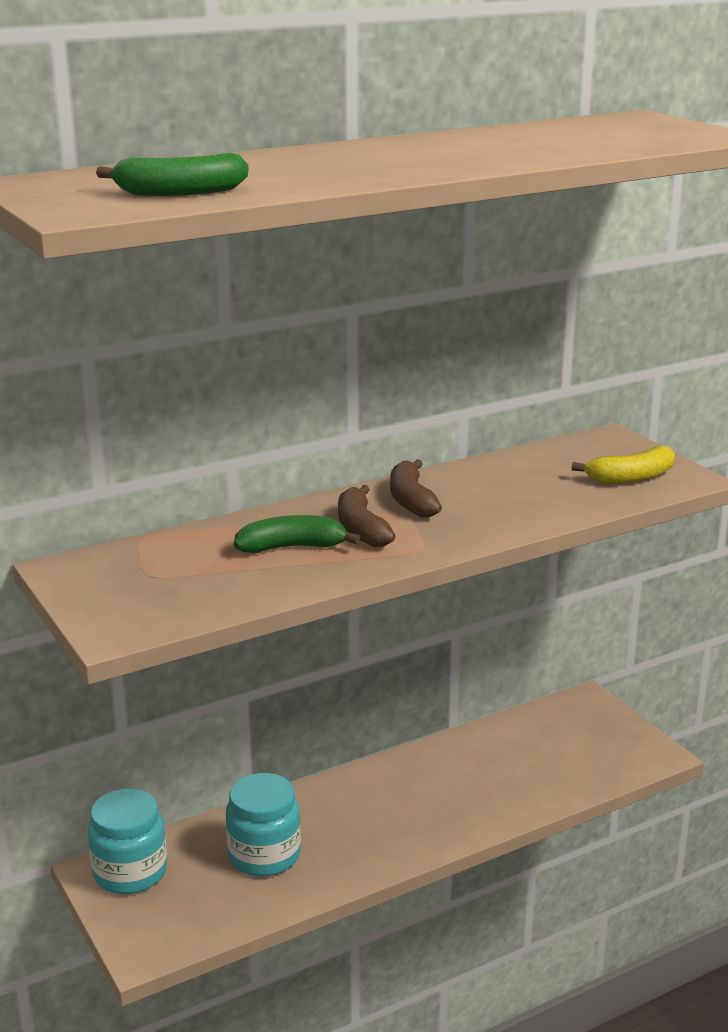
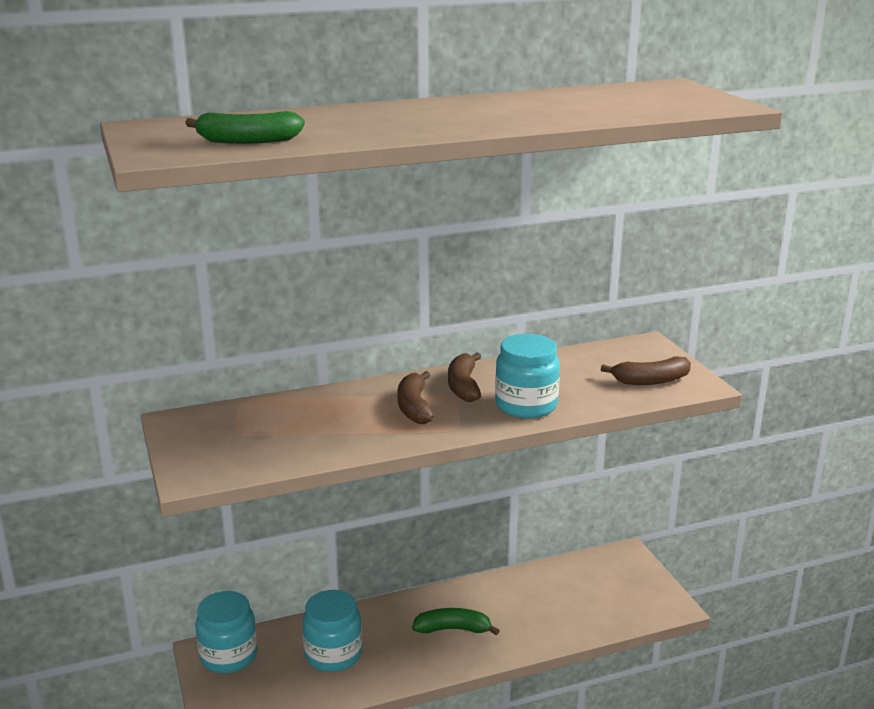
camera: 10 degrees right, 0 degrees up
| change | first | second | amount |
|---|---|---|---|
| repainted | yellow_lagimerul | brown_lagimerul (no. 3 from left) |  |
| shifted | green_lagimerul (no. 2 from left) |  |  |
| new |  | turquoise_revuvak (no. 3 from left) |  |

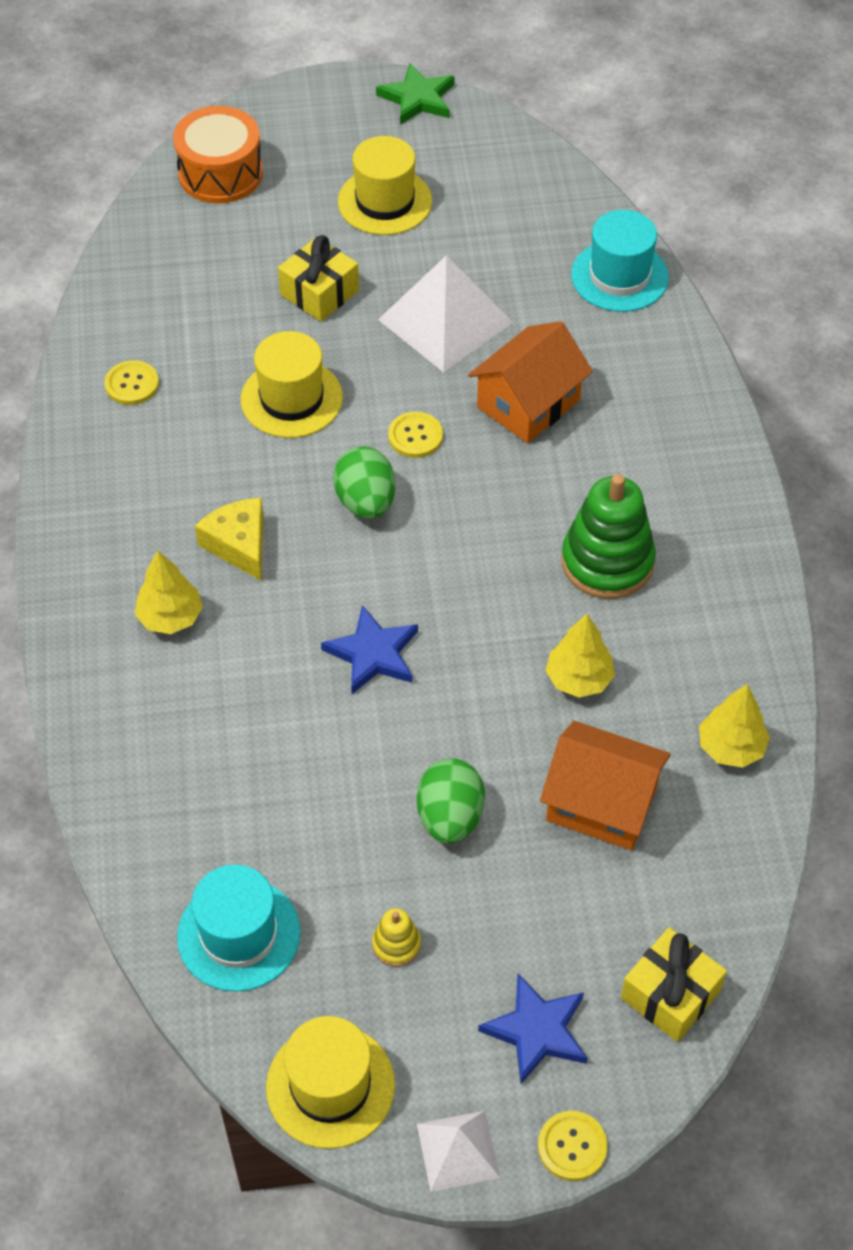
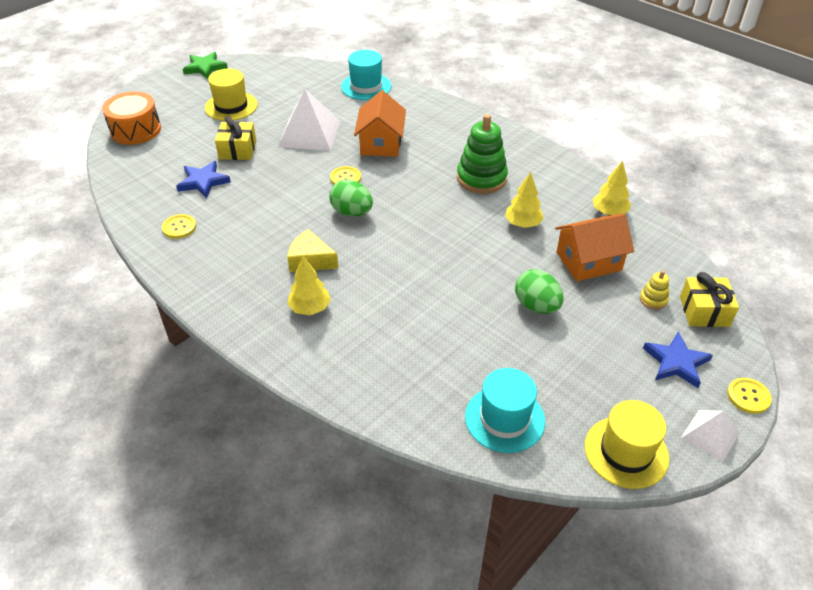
camera: 40 degrees left, 10 degrees down
| change | first | second | amount |
|---|---|---|---|
| gone | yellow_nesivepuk (no. 1 from left) |  |  |
| shifted | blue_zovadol (no. 1 from left) |  |  |
| shifted | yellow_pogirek |  |  |

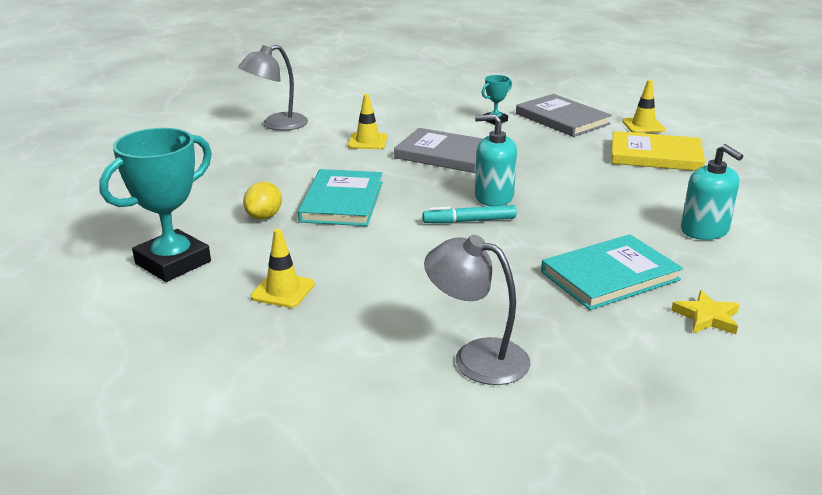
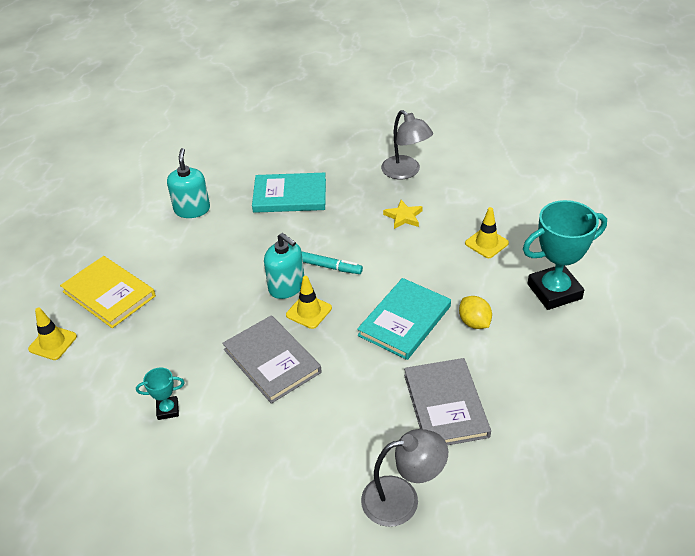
camera: 150 degrees left, 15 degrees up
| change | first | second | amount |
|---|---|---|---|
| shifted | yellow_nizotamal (no. 2 from left) |  |  |
| shifted | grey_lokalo (no. 2 from left) |  |  |
| rotated | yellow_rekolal |  | 75 degrees counterclockwise |
| shifted | yellow_zovadol |  |  |

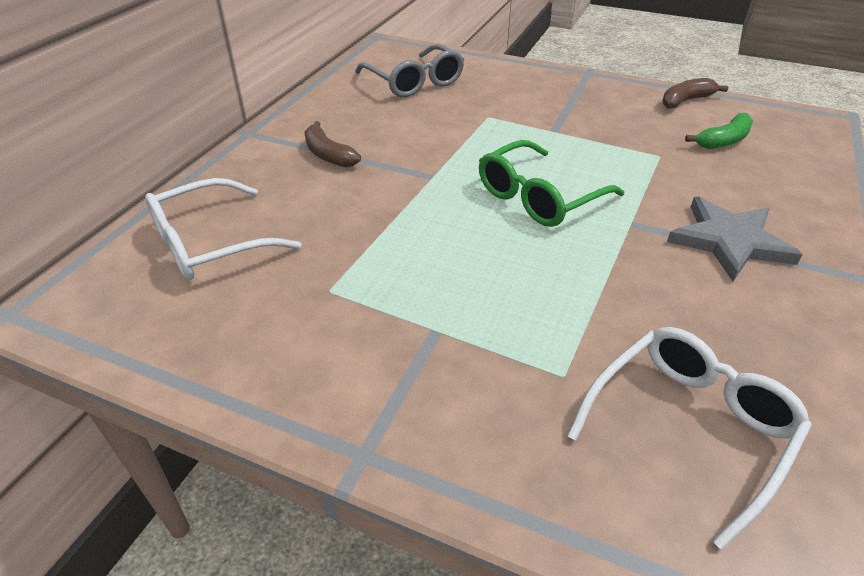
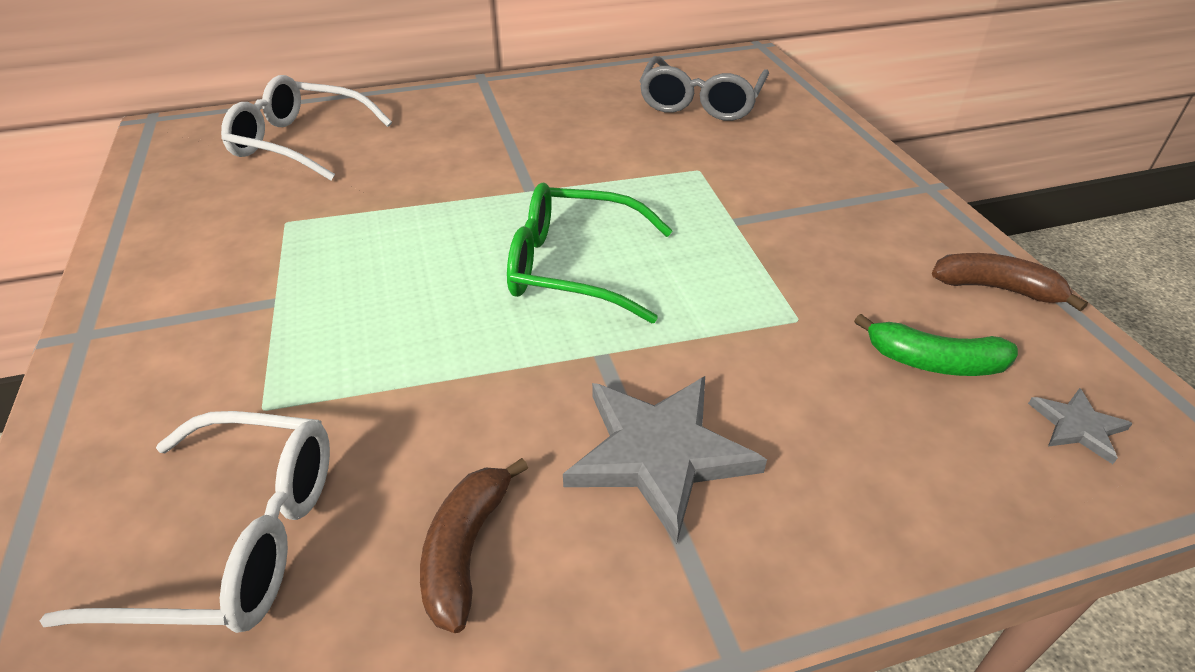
camera: 50 degrees right, 0 degrees up
| change | first | second | amount |
|---|---|---|---|
| shifted | brown_lagimerul (no. 1 from left) |  |  |
| new |  | grey_zovadol (no. 2 from left) |  |

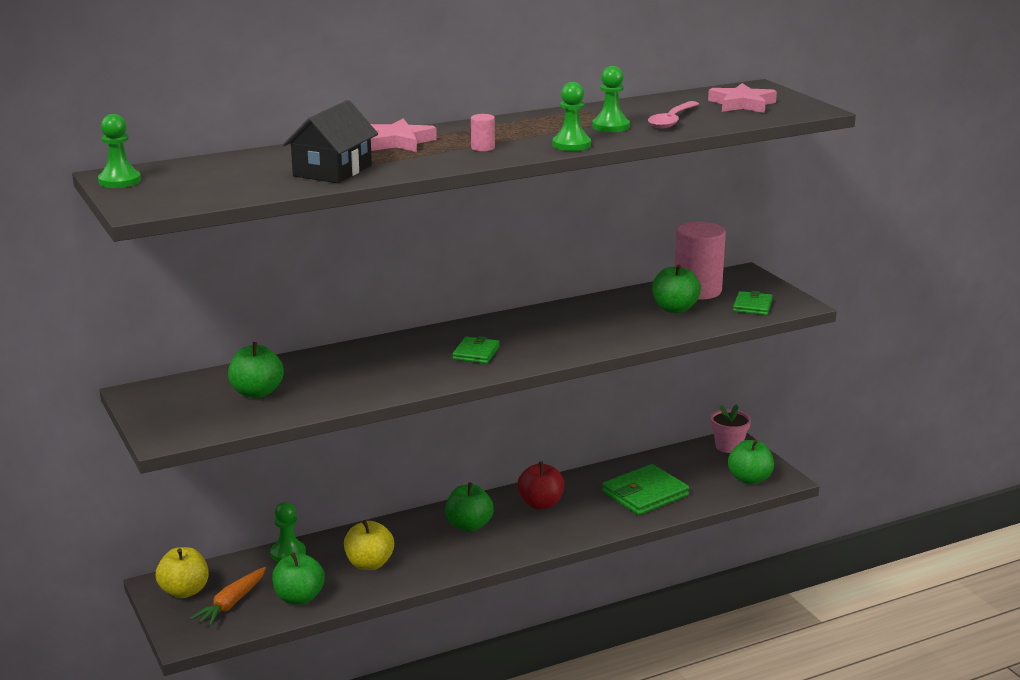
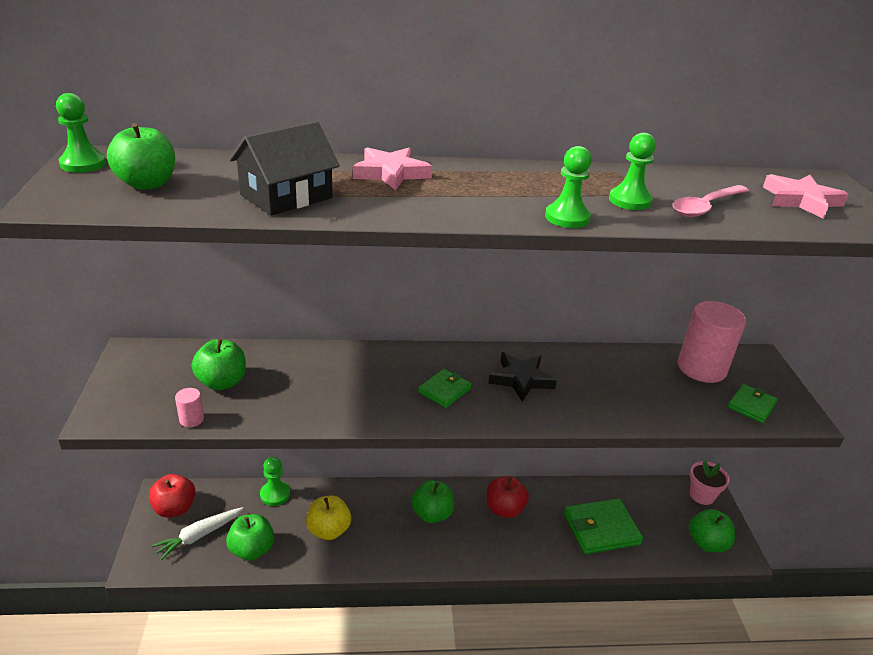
camera: 20 degrees right, 10 degrees up
| change | first | second | amount |
|---|---|---|---|
| shifted | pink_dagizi (no. 1 from left) |  |  |
| shifted | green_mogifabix (no. 4 from left in the first image) | green_mogifabix (no. 1 from left) |  |
| repainted | yellow_mogifabix (no. 1 from left) | red_mogifabix (no. 1 from left) |  |
| repainted | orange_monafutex | white_monafutex |  |
| new |  | black_zovadol |  |

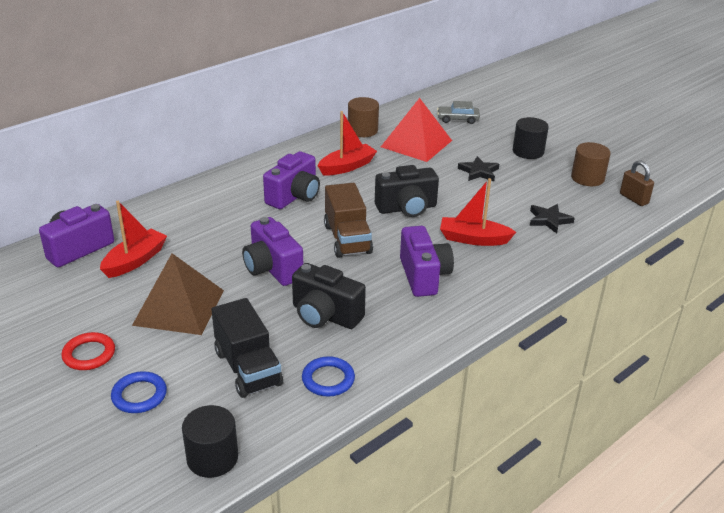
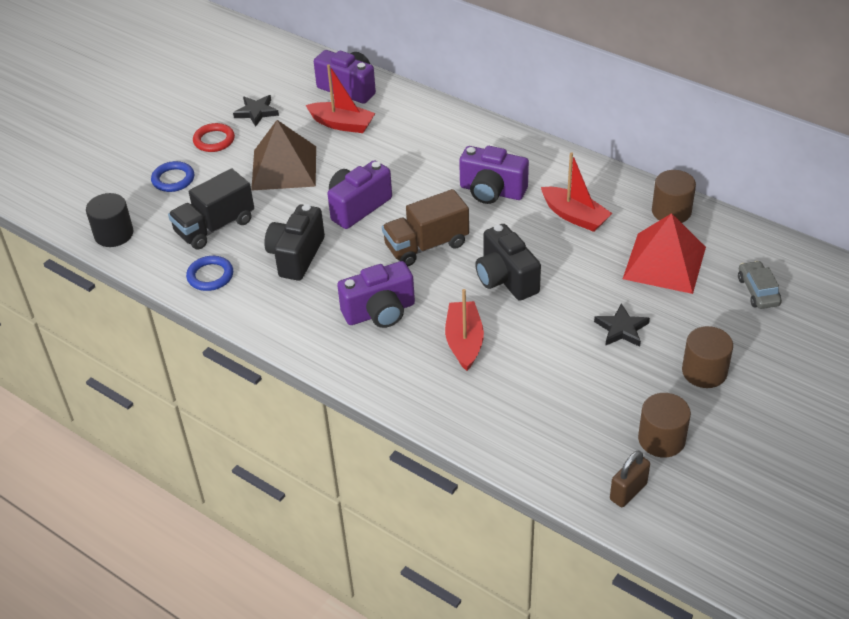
camera: 80 degrees right, 10 degrees up
| change | first | second | amount |
|---|---|---|---|
| repainted | black_dagizi (no. 2 from left) | brown_dagizi (no. 3 from left) |  |
| shifted | black_zovadol (no. 2 from left in the first image) | black_zovadol (no. 1 from left) |  |

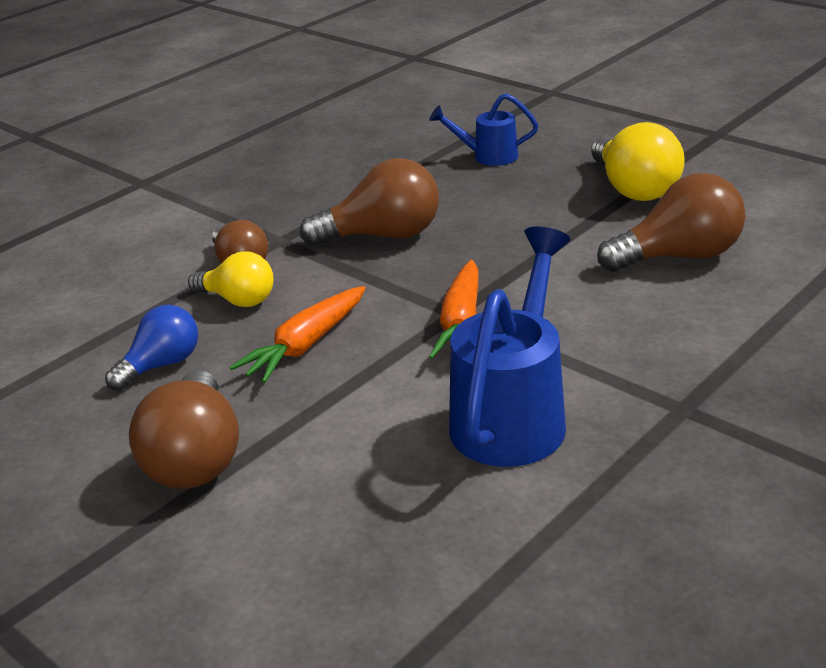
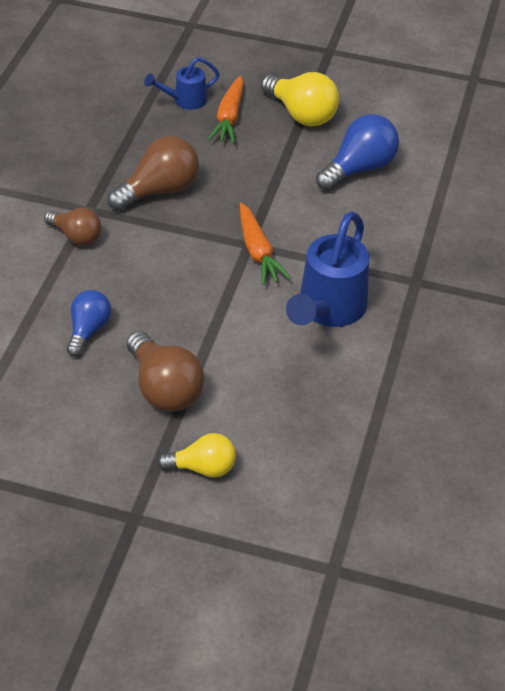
camera: 30 degrees left, 15 degrees up
| change | first | second | amount |
|---|---|---|---|
| repainted | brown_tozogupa (no. 4 from left) | blue_tozogupa (no. 2 from left) |  |
| rotated | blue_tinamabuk (no. 2 from left) |  | 150 degrees counterclockwise |
| shifted | yellow_tozogupa (no. 1 from left) |  |  |
| shifted | orange_monafutex (no. 1 from left) |  |  |

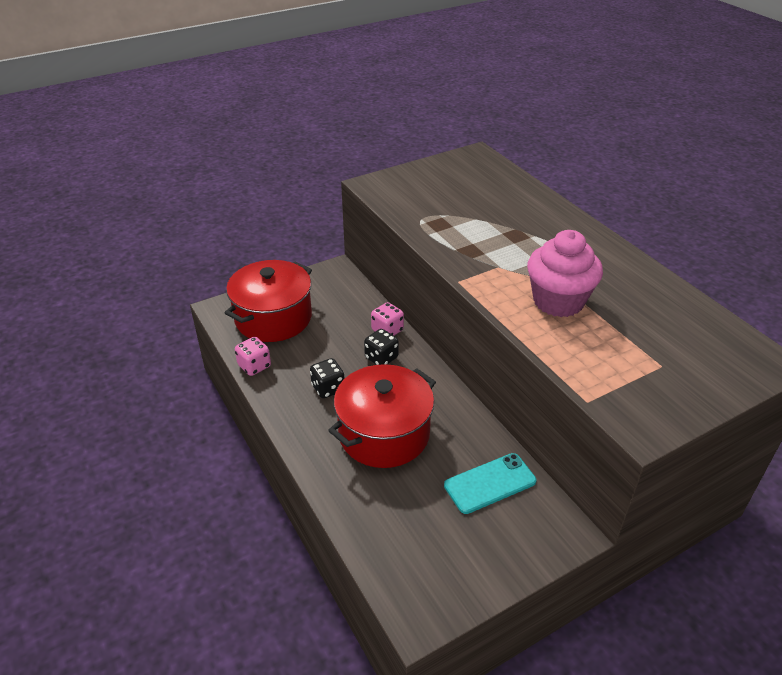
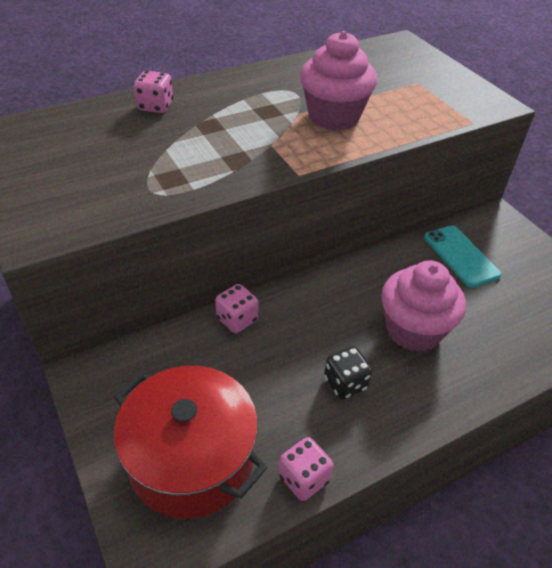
camera: 90 degrees left, 5 degrees up
| change | first | second | amount |
|---|---|---|---|
| gone | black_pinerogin (no. 2 from left) |  |  |
| swapped | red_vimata (no. 2 from left) | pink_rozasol (no. 2 from left) |  |
| new |  | pink_pinerogin (no. 1 from left) |  |

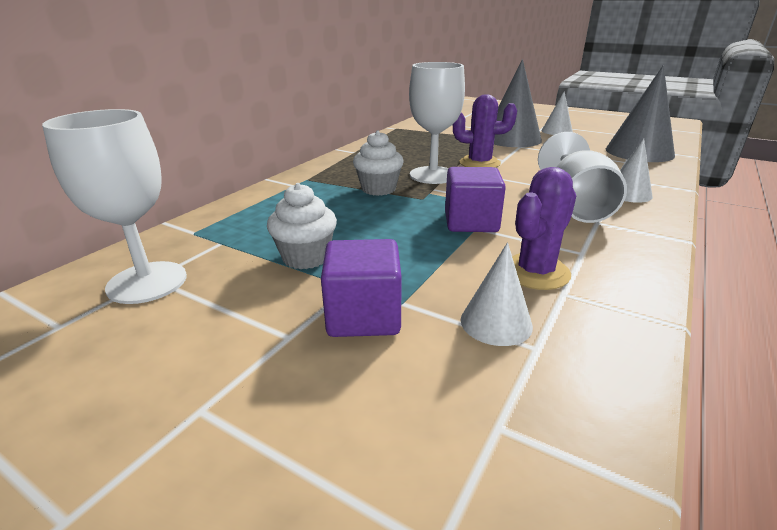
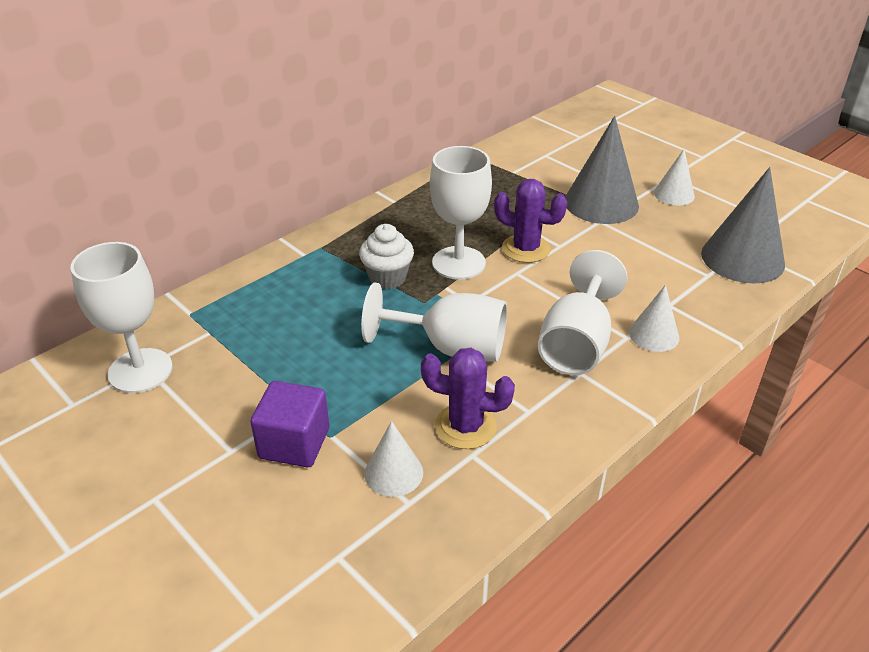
camera: 15 degrees right, 10 degrees up
| change | first | second | amount |
|---|---|---|---|
| swapped | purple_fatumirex (no. 2 from left) | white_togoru (no. 2 from left) |  |
| rotated | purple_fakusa (no. 2 from left in the first image) | purple_fakusa (no. 1 from left) | 45 degrees clockwise |
| gone | white_rozasol (no. 1 from left) |  |  |

